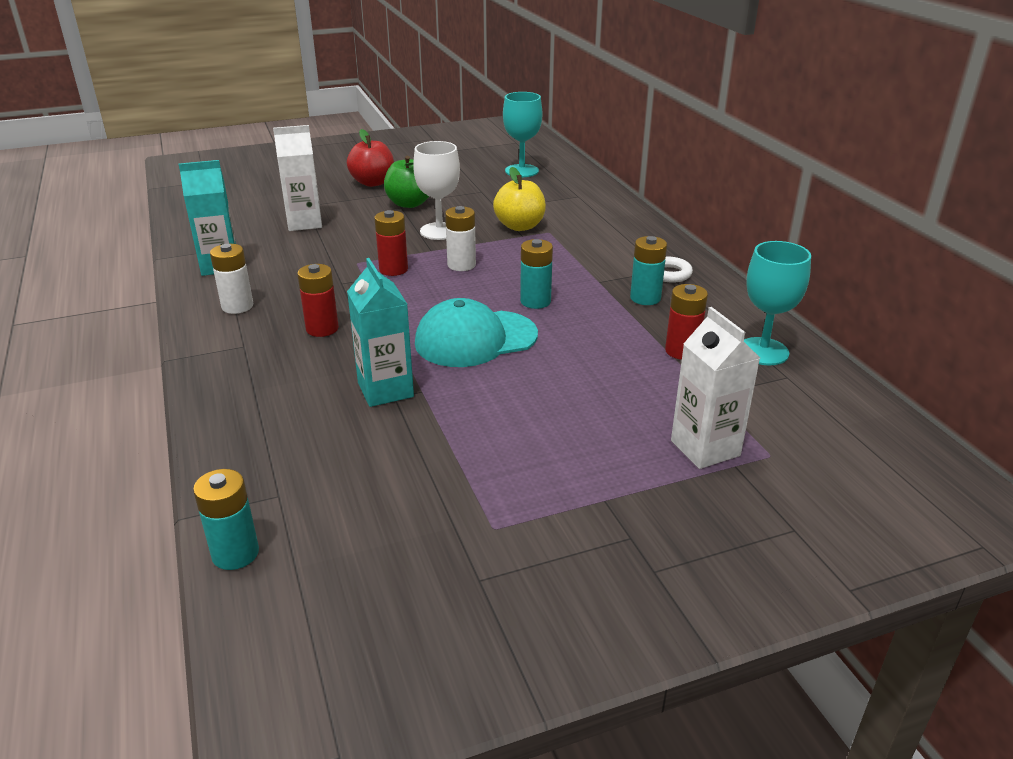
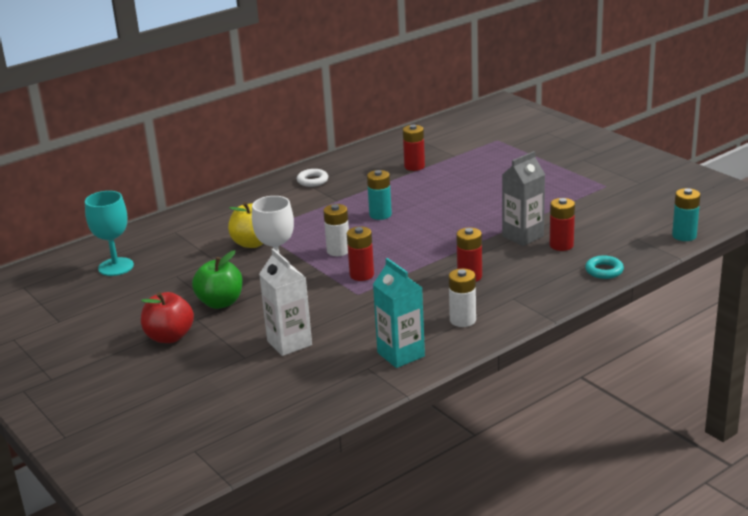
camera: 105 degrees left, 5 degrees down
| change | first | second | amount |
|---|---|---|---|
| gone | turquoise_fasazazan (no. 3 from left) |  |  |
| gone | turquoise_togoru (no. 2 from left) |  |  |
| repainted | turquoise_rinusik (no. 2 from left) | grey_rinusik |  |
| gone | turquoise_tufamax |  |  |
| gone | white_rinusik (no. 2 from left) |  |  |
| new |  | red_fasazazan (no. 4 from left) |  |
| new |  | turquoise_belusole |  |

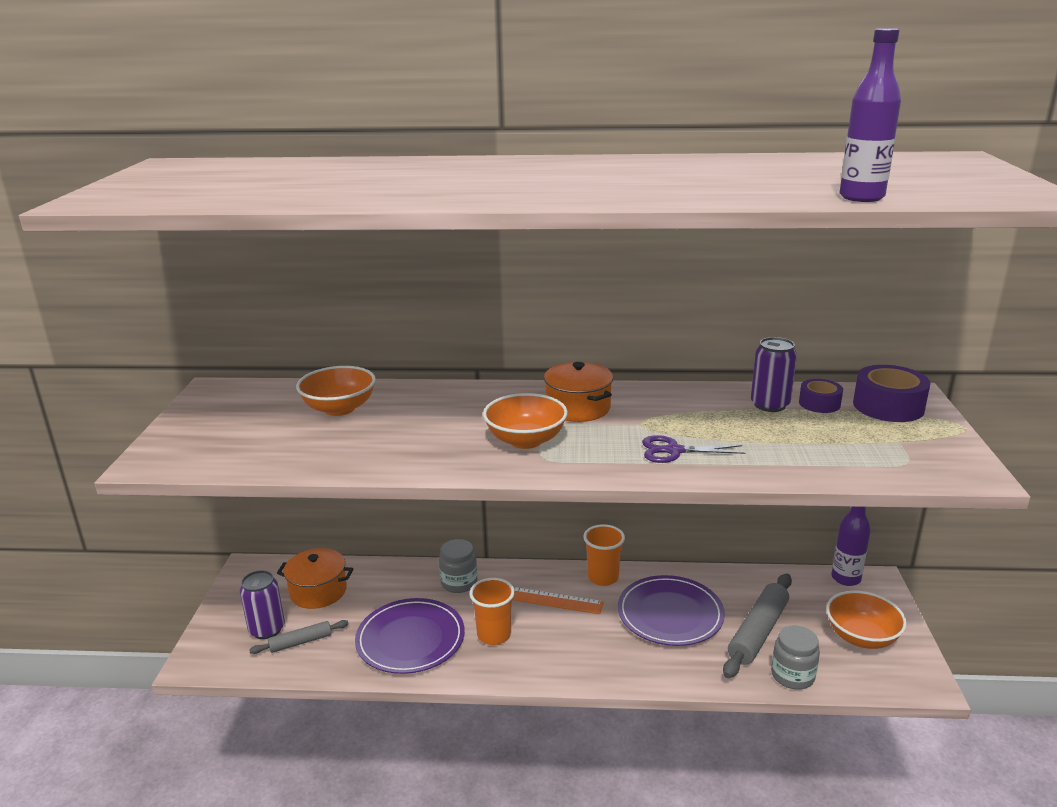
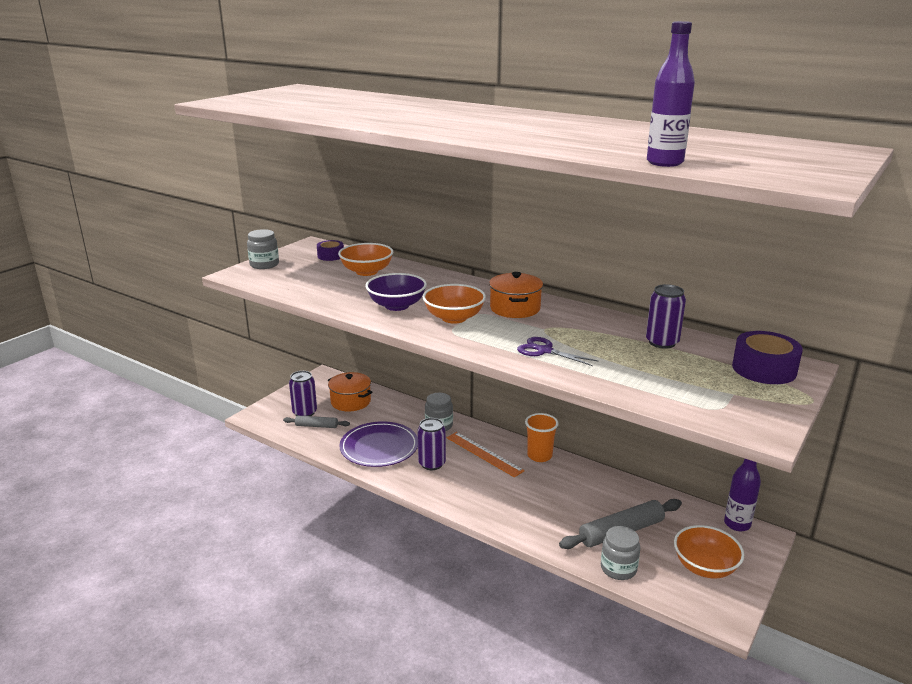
camera: 30 degrees right, 0 degrees up
| change | first | second | amount |
|---|---|---|---|
| shifted | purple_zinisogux (no. 1 from left) |  |  |
| gone | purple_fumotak (no. 2 from left) |  |  |
| swapped | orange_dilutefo (no. 1 from left) | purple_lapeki (no. 2 from left) |  |
| new |  | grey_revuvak (no. 1 from left) |  |
| new |  | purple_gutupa |  |

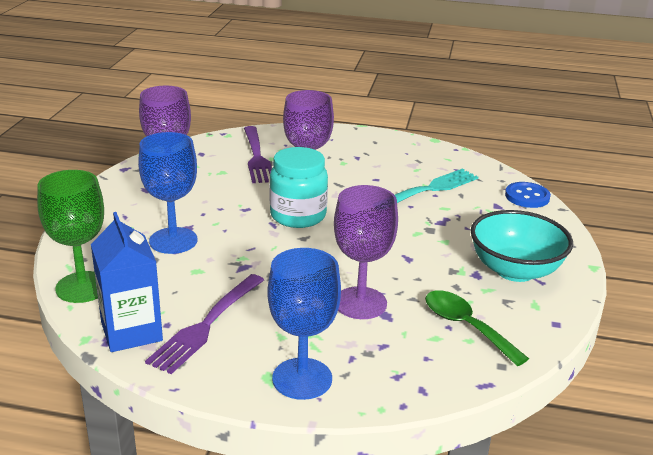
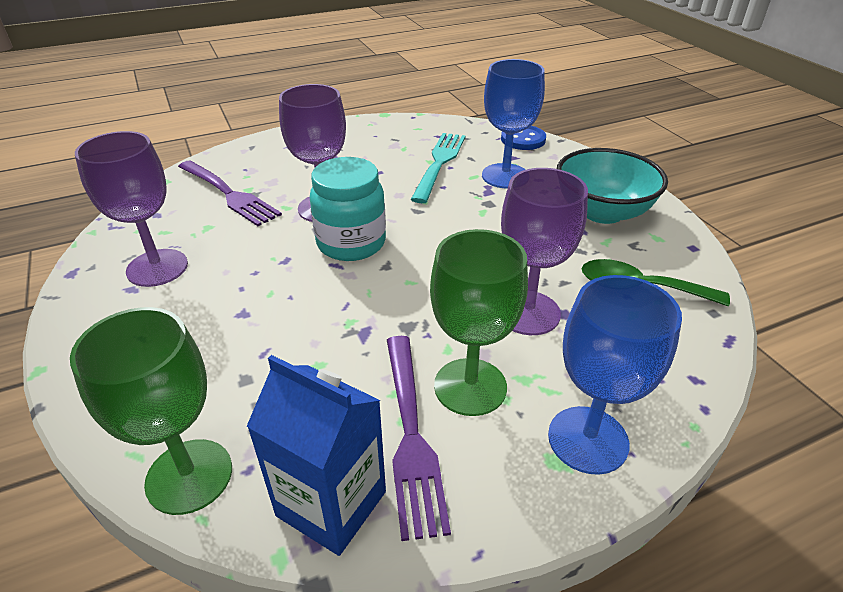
camera: 35 degrees left, 10 degrees up
| change | first | second | amount |
|---|---|---|---|
| shifted | blue_togoru (no. 1 from left) |  |  |
| new |  | green_togoru (no. 2 from left) |  |

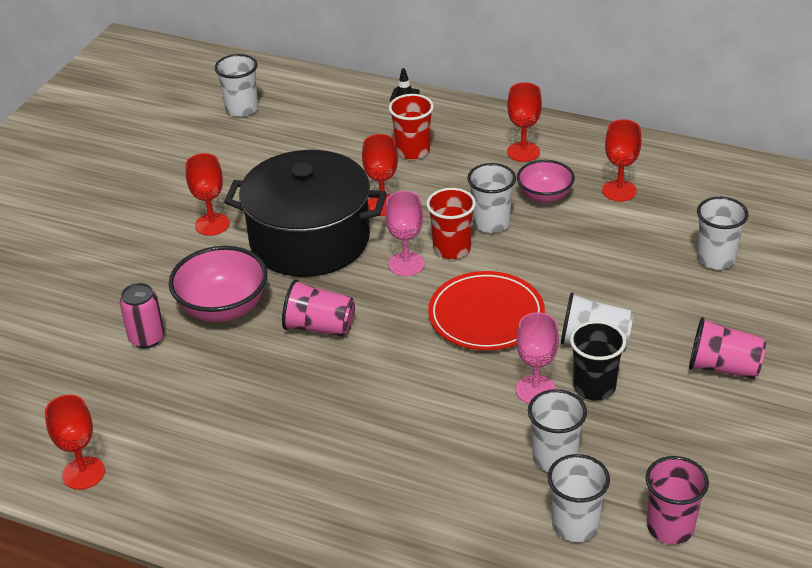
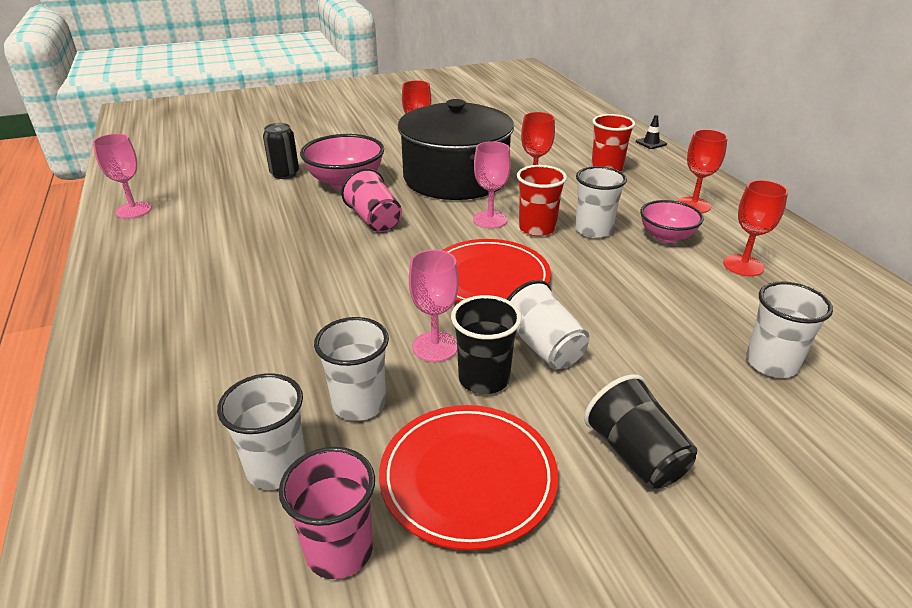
camera: 45 degrees right, 5 degrees down
| change | first | second | amount |
|---|---|---|---|
| gone | white_dilutefo (no. 1 from left) |  |  |
| repainted | pink_lapeki | black_lapeki |  |
| repainted | pink_dilutefo (no. 3 from left) | black_dilutefo (no. 2 from left) |  |
| repainted | red_togoru (no. 1 from left) | pink_togoru (no. 1 from left) |  |
| new |  | red_fumotak (no. 1 from left) |  |

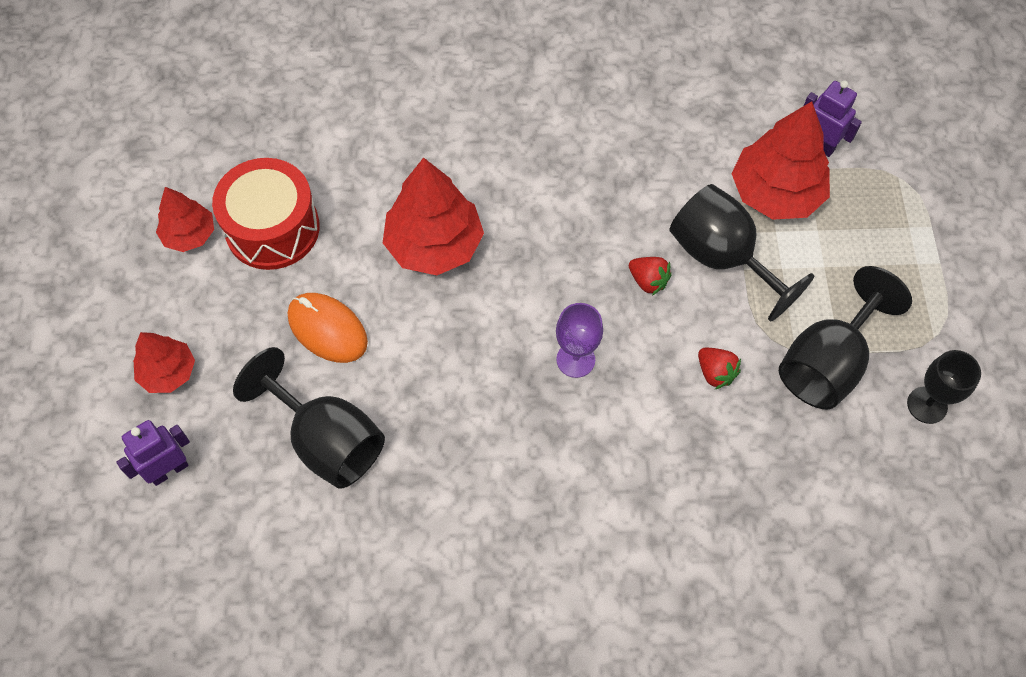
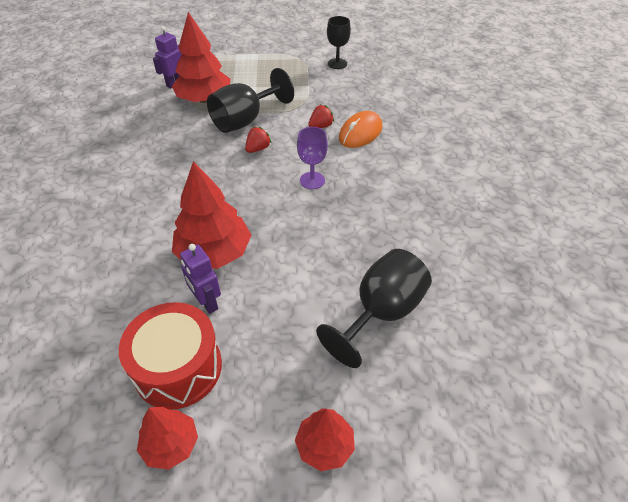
camera: 90 degrees left, 15 degrees down
| change | first | second | amount |
|---|---|---|---|
| gone | black_togoru (no. 3 from left) |  |  |
| shifted | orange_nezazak |  |  |
| shifted | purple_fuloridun (no. 1 from left in the first image) | purple_fuloridun (no. 2 from left) |  |

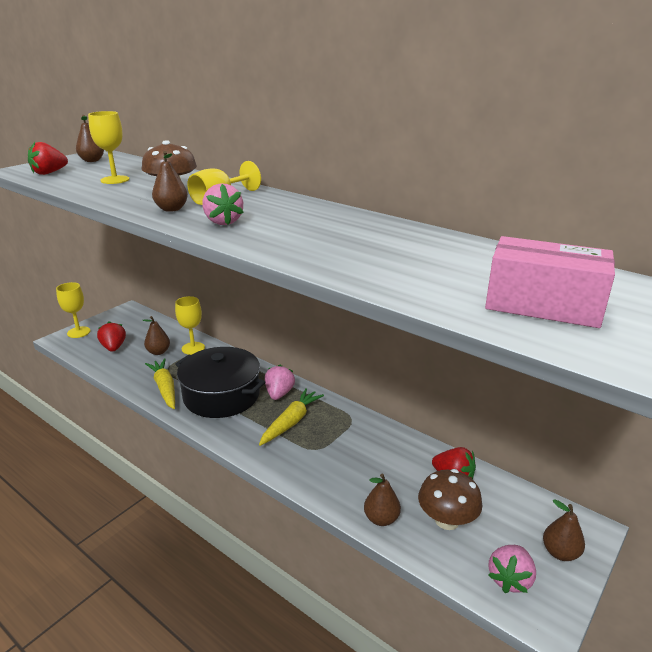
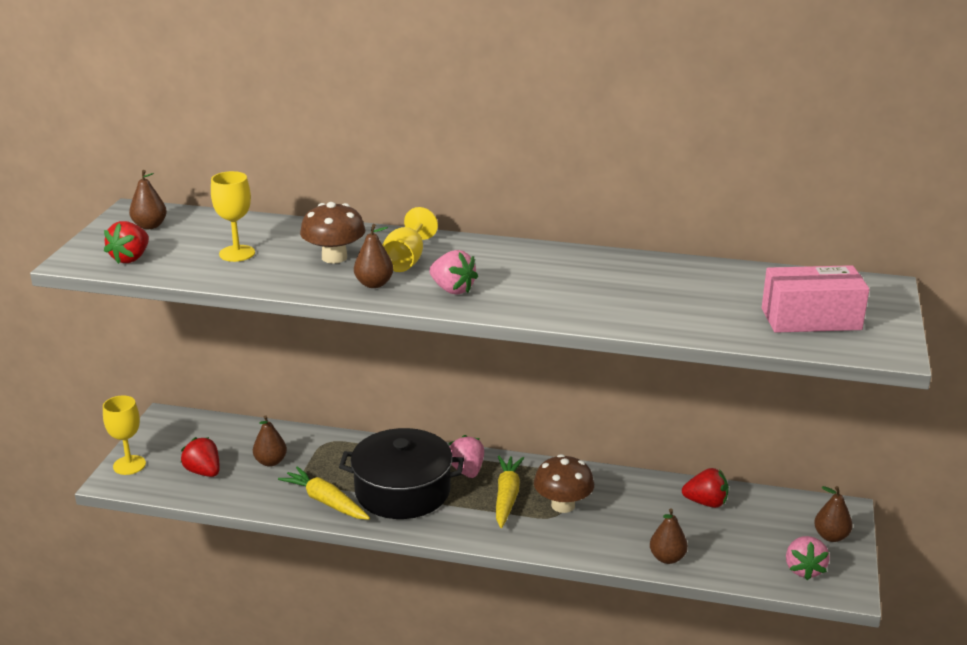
camera: 25 degrees left, 0 degrees up
| change | first | second | amount |
|---|---|---|---|
| gone | yellow_togoru (no. 3 from left) |  |  |
| shifted | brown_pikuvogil (no. 2 from left) |  |  |

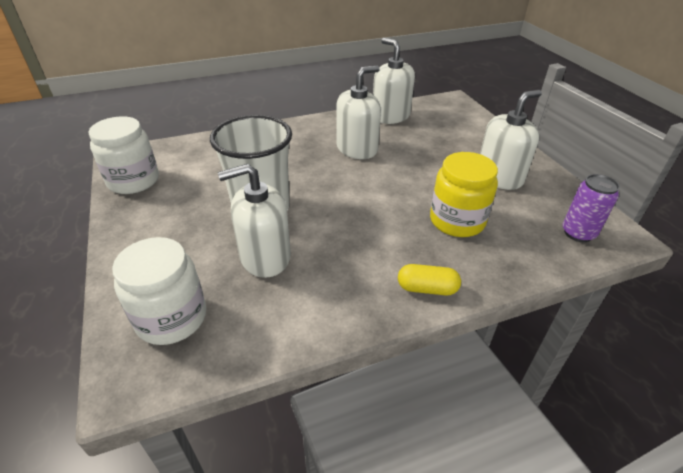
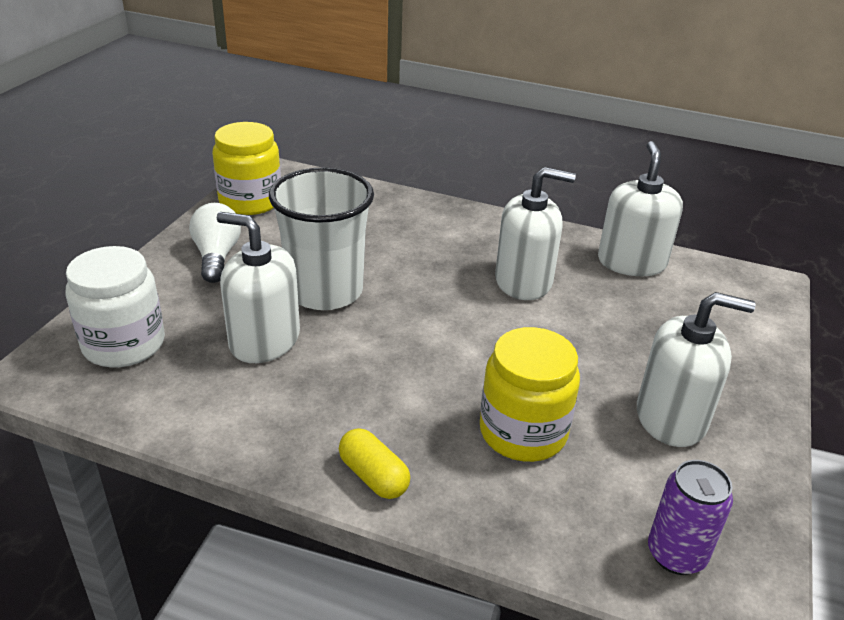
camera: 40 degrees right, 5 degrees down
| change | first | second | amount |
|---|---|---|---|
| repainted | white_revuvak (no. 1 from left) | yellow_revuvak (no. 1 from left) |  |
| new |  | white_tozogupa |  |

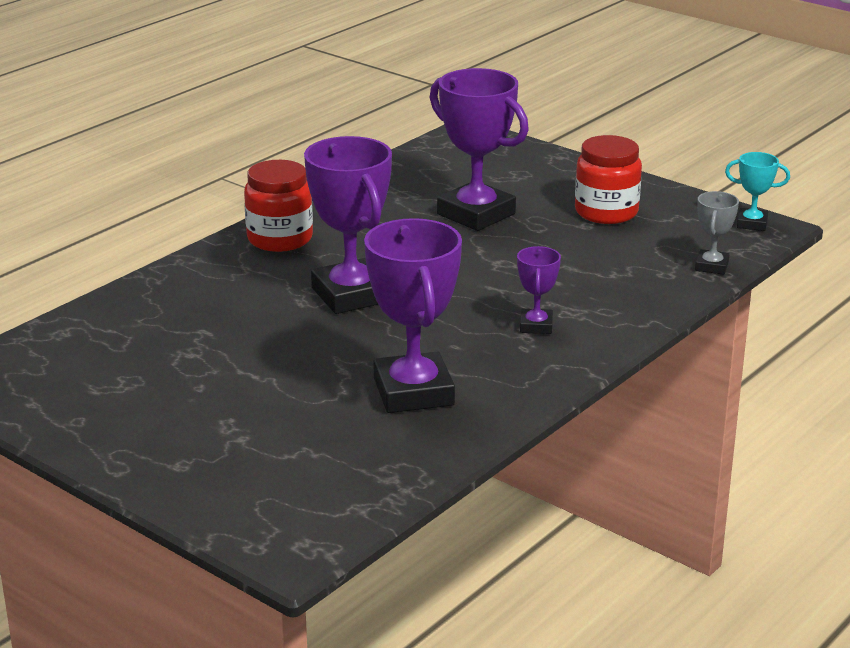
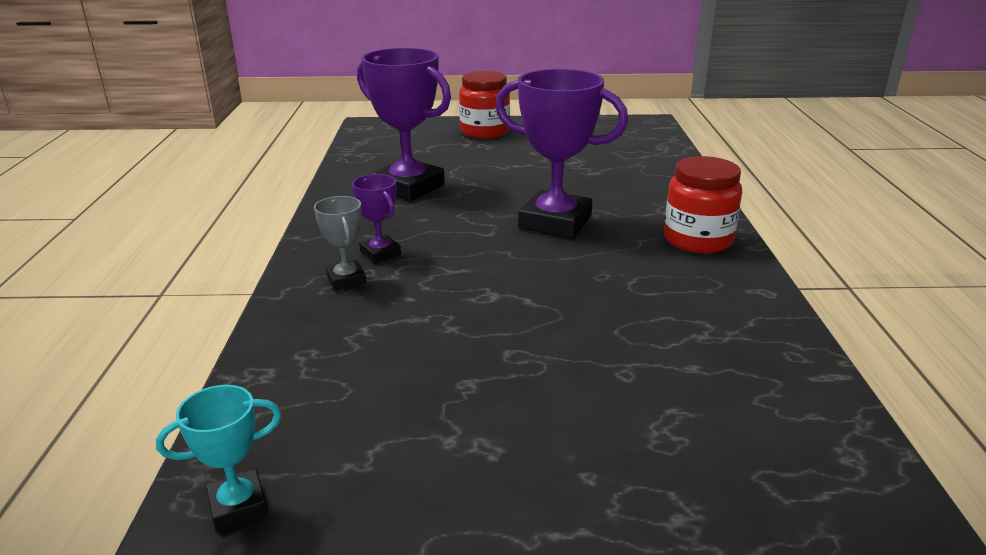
camera: 140 degrees right, 0 degrees up
| change | first | second | amount |
|---|---|---|---|
| gone | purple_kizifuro (no. 3 from left) |  |  |
| shifted | red_revuvak (no. 2 from left in the first image) | red_revuvak (no. 1 from left) |  |
| shifted | grey_kizifuro |  |  |

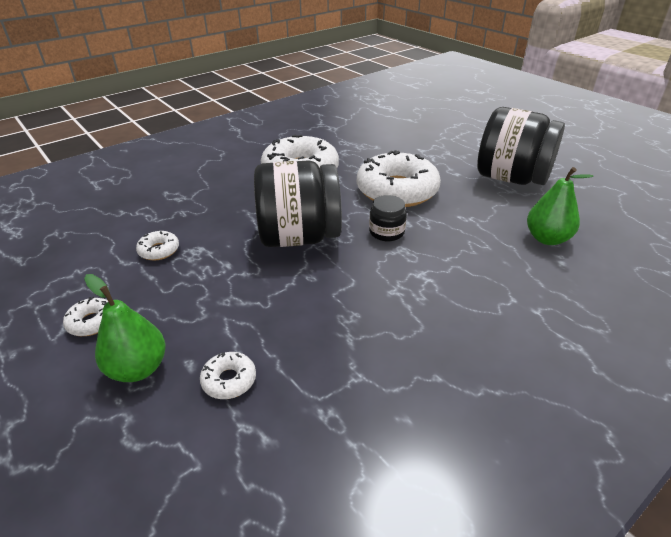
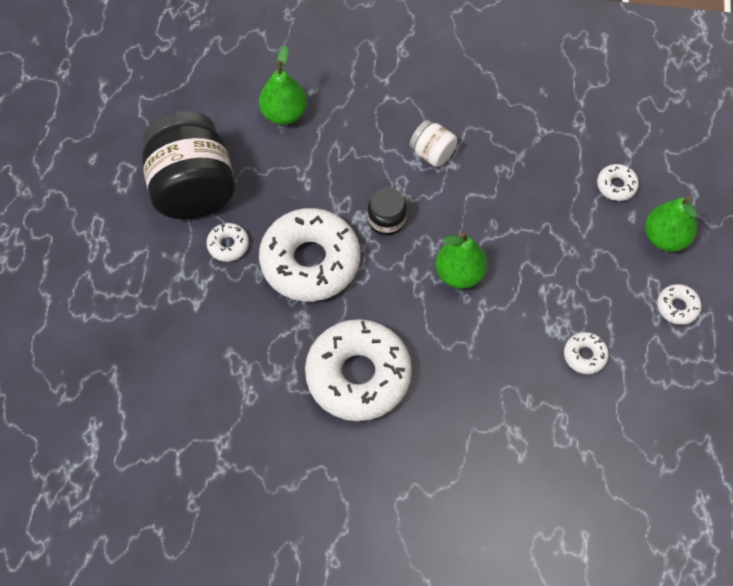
camera: 135 degrees left, 25 degrees up
| change | first | second | amount |
|---|---|---|---|
| swapped | black_revuvak (no. 1 from left) | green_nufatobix (no. 2 from left) |  |
| new |  | white_revuvak |  |
| new |  | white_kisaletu (no. 1 from left) |  |

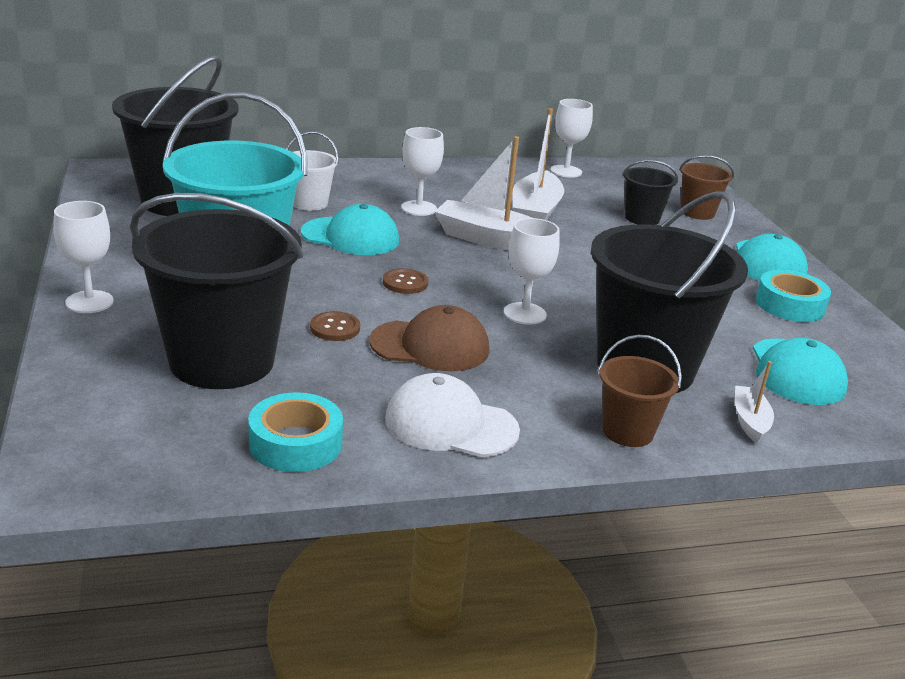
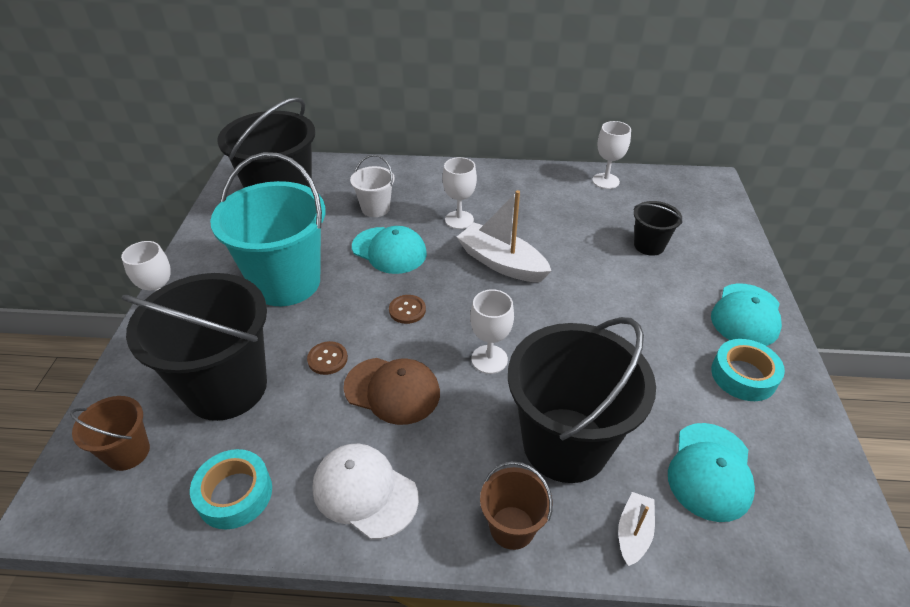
camera: 20 degrees right, 15 degrees up
| change | first | second | amount |
|---|---|---|---|
| gone | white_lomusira (no. 2 from left) |  |  |
| shifted | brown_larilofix (no. 2 from left in the first image) | brown_larilofix (no. 1 from left) |  |

